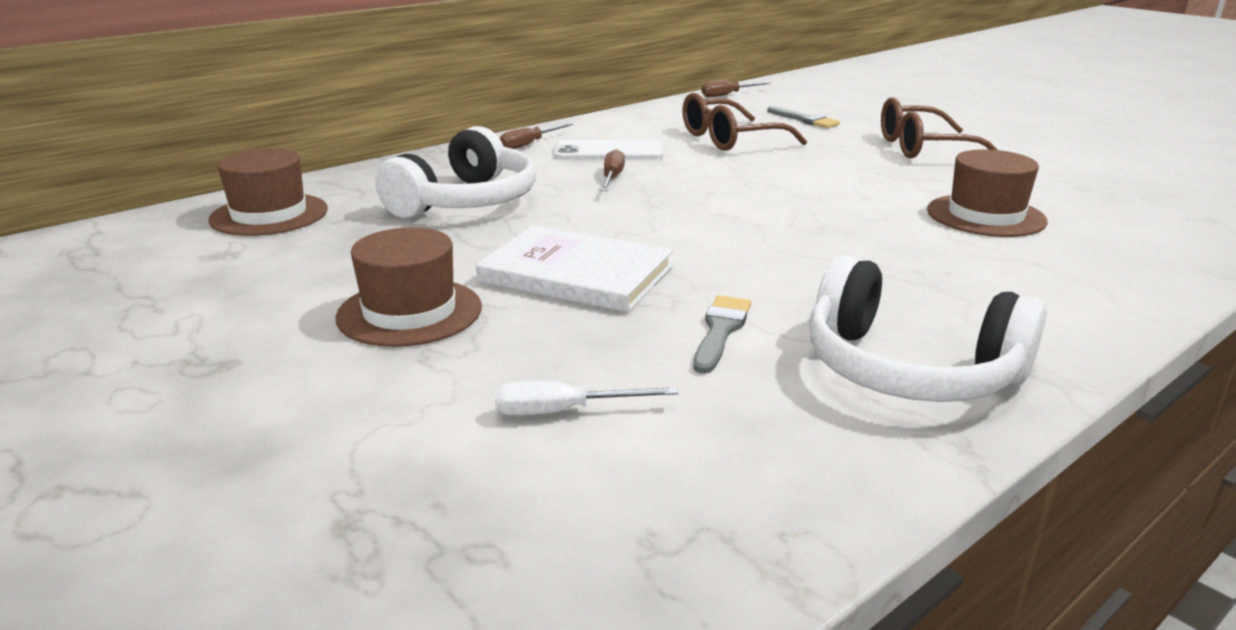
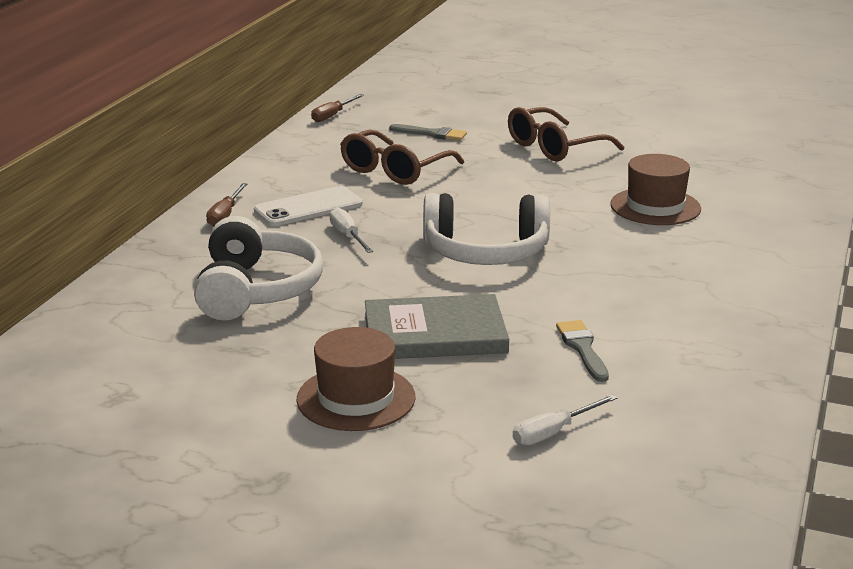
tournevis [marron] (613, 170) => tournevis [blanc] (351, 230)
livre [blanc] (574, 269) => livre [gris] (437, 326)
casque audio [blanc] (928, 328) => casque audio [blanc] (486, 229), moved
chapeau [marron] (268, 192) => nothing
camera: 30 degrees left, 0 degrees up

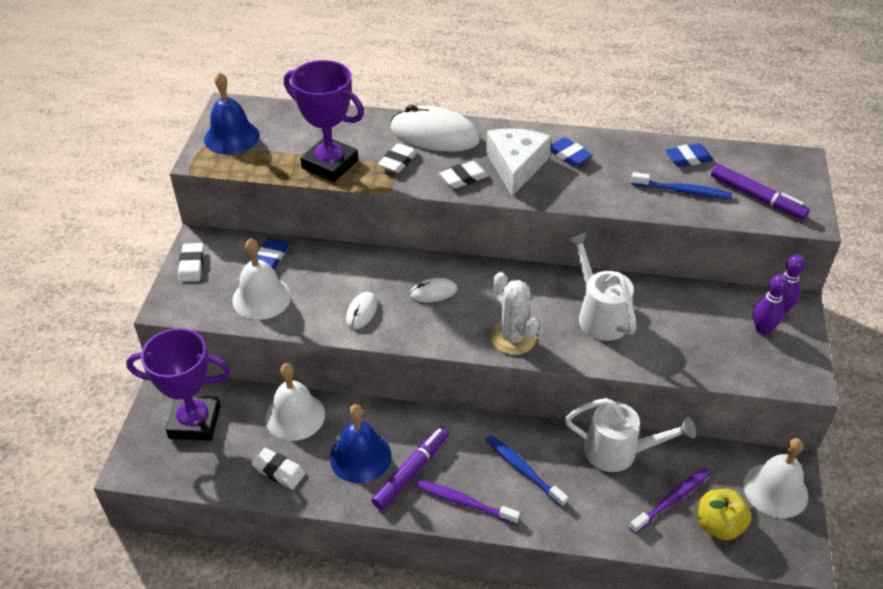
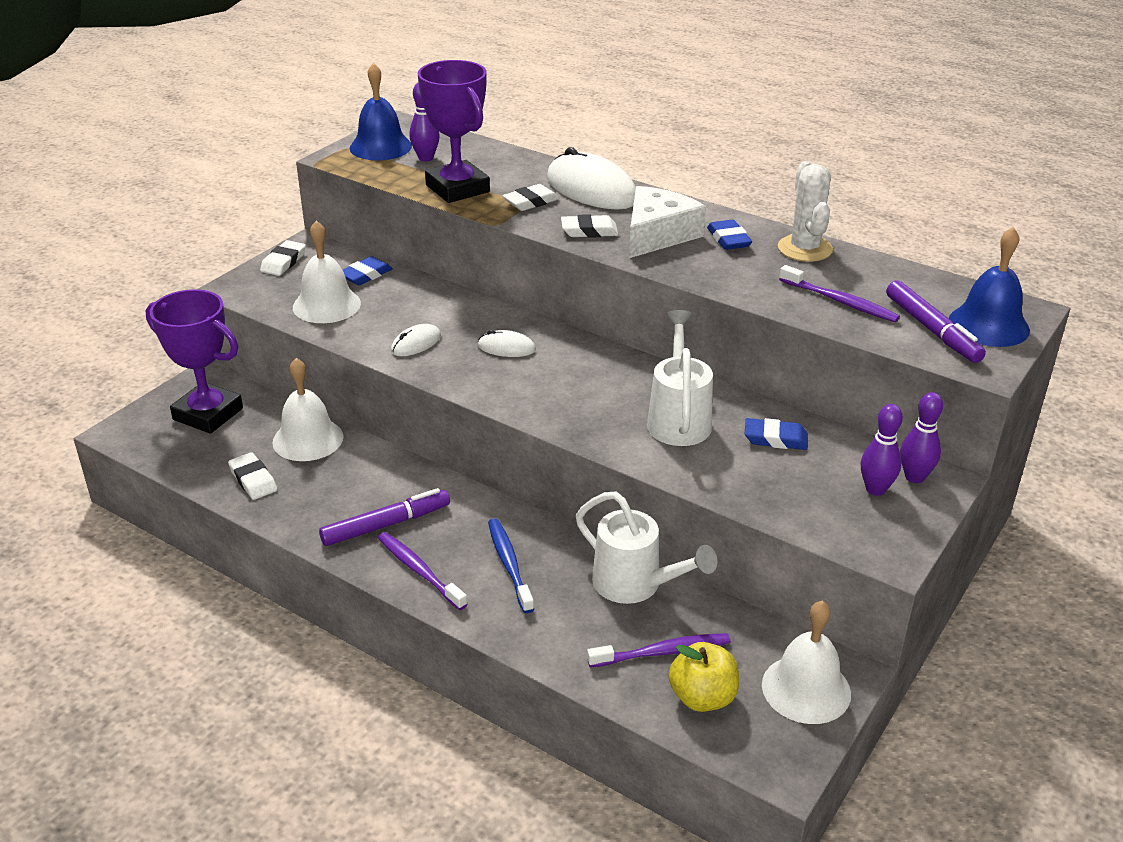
nothing => quille [violet] (425, 122)
gomme [bleu] (689, 155) => gomme [bleu] (776, 434), moved
cactus [blanc] (515, 313) => cactus [blanc] (805, 211), moved
brosse à dents [bleu] (681, 185) => brosse à dents [violet] (839, 293)
cloche [bleu] (361, 443) => cloche [bleu] (989, 287), moved
camera: 25 degrees right, 10 degrees down

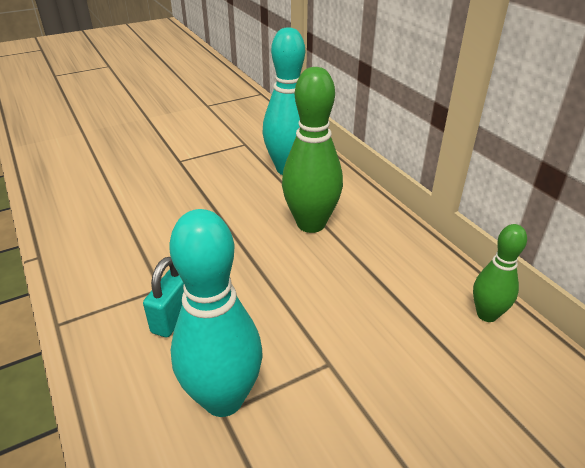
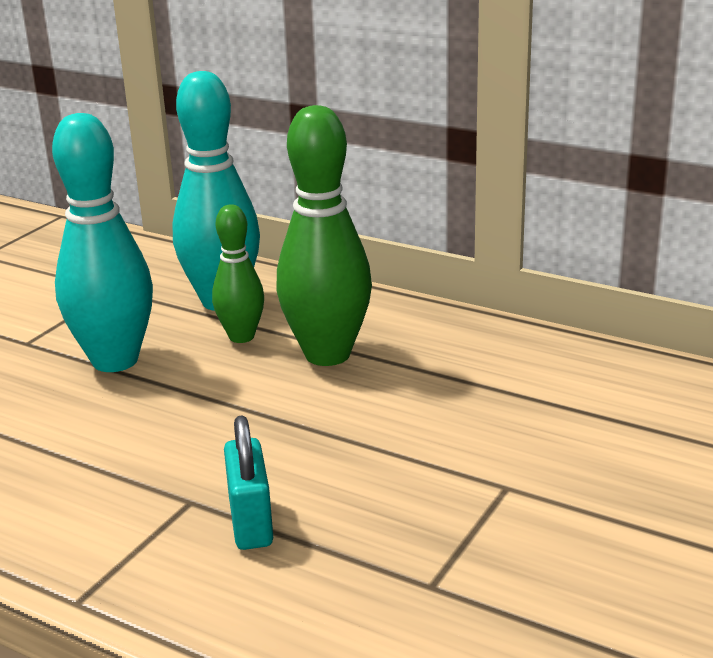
quille [turquoise] (215, 313) => quille [turquoise] (102, 242), moved
quille [vert] (500, 273) => quille [vert] (238, 274), moved
camera: 30 degrees left, 10 degrees down

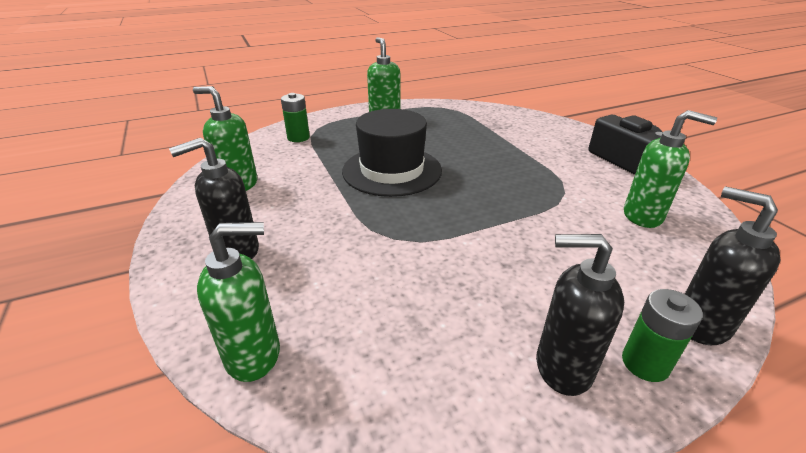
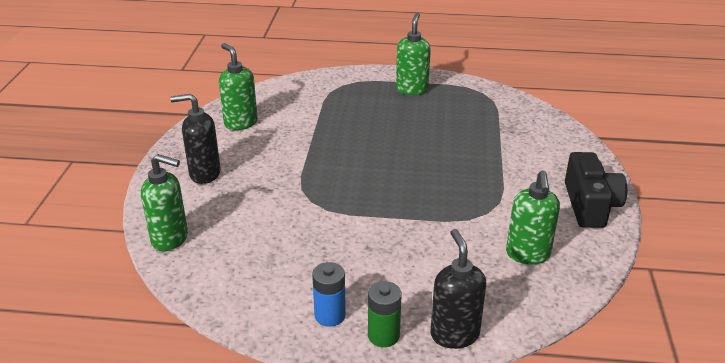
distributeur de savon [noir] (580, 315) => pile [bleu] (329, 294)
distributeur de savon [vert] (670, 169) => distributeur de savon [vert] (533, 217), 45 degrees clockwise
pile [vert] (295, 117) => nothing
chapeau [noir] (392, 153) => nothing
camera: 30 degrees right, 0 degrees up

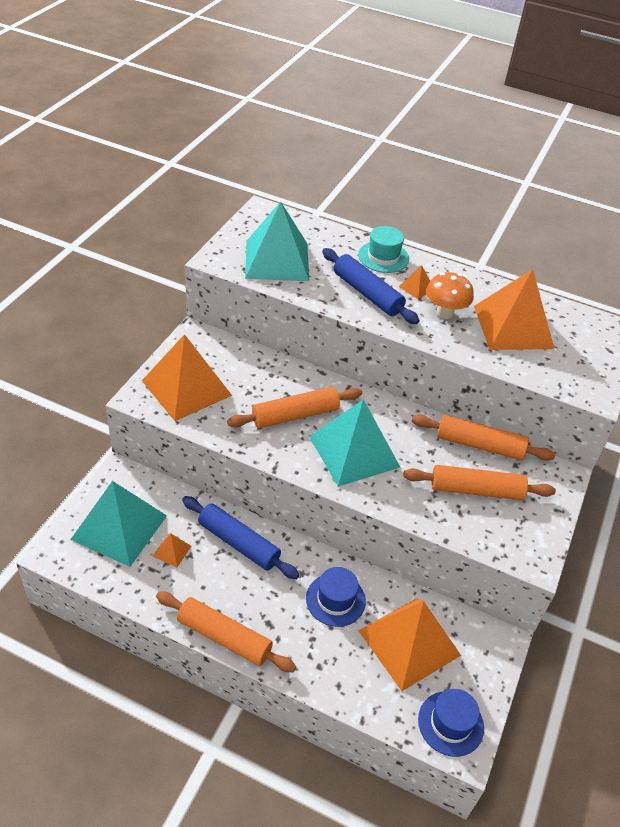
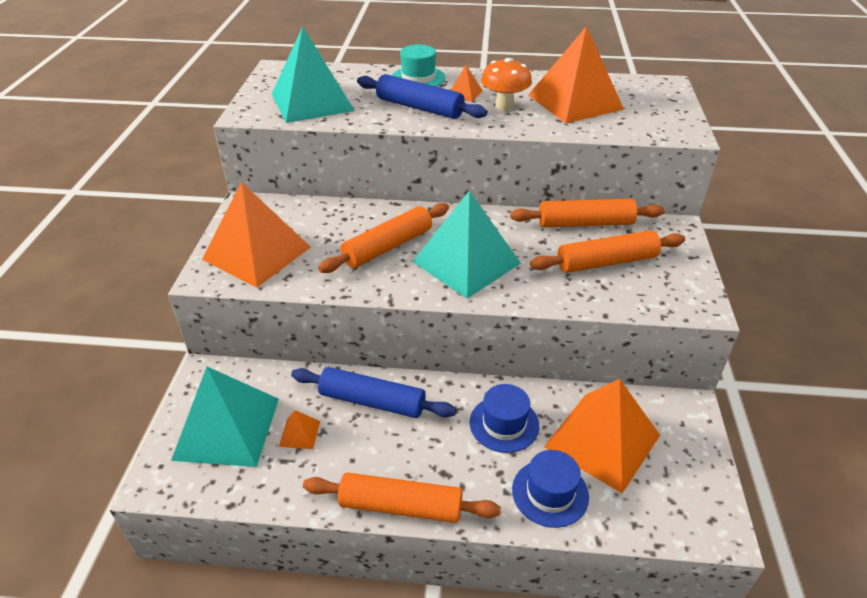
chapeau [bleu] (451, 723) => chapeau [bleu] (550, 489), moved
camera: 15 degrees left, 5 degrees down

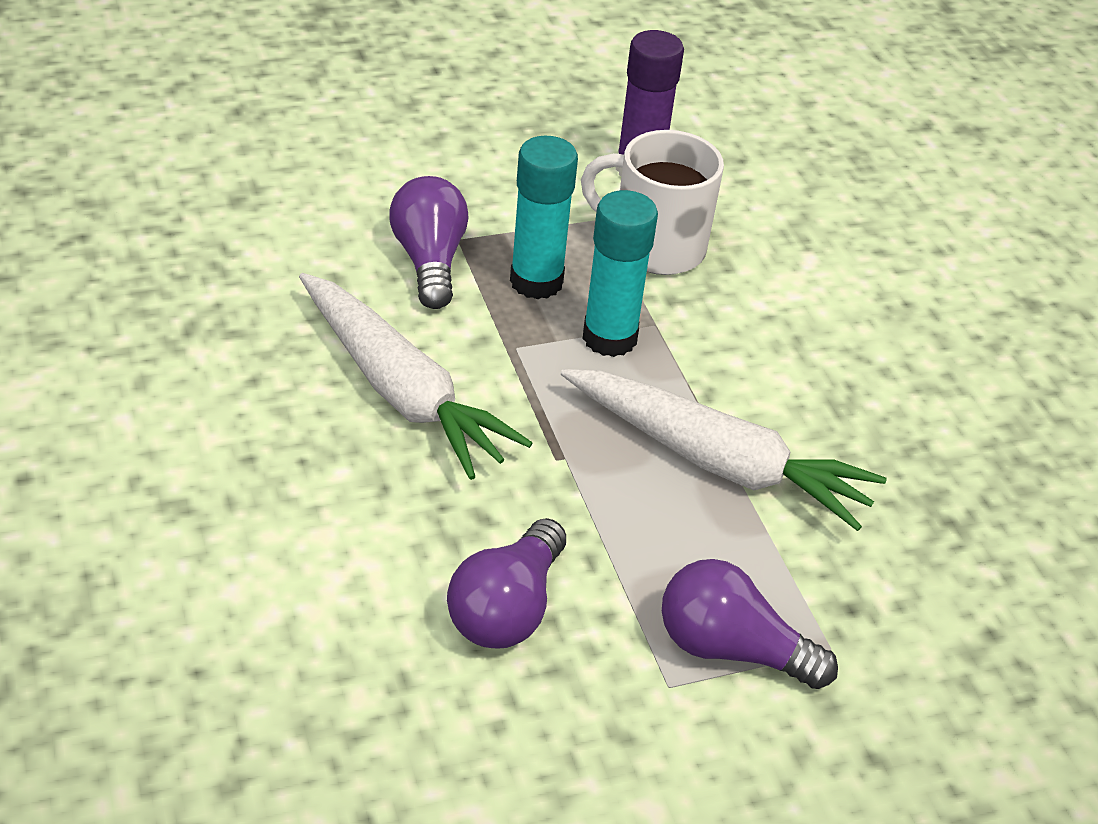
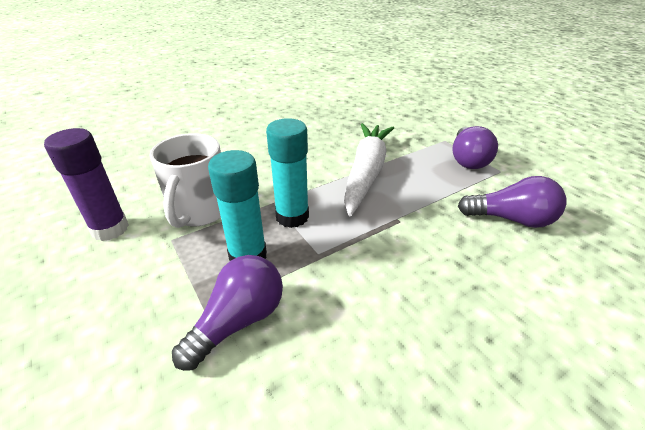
ampoule [violet] (429, 242) => ampoule [violet] (227, 313), 150 degrees clockwise
carotte [blanc] (415, 376) => nothing
camera: 100 degrees left, 5 degrees down

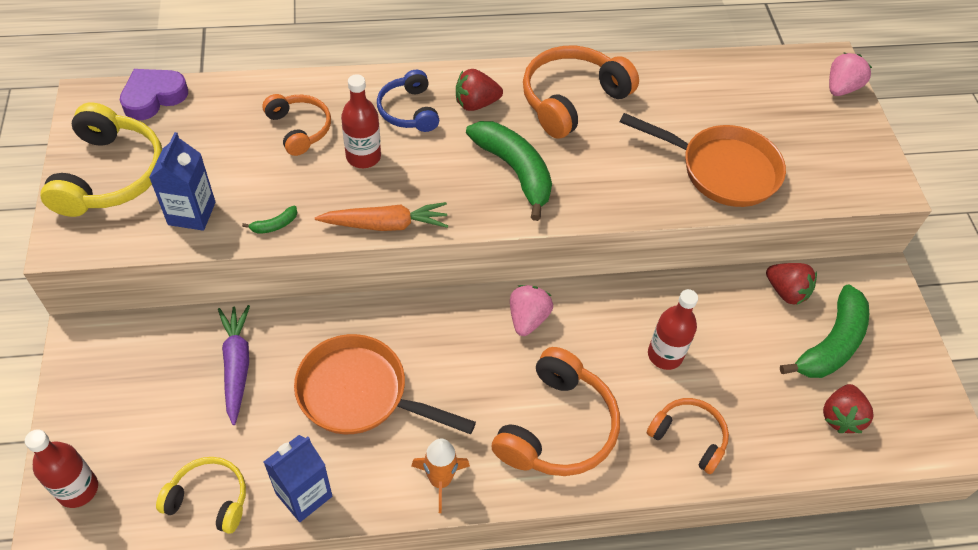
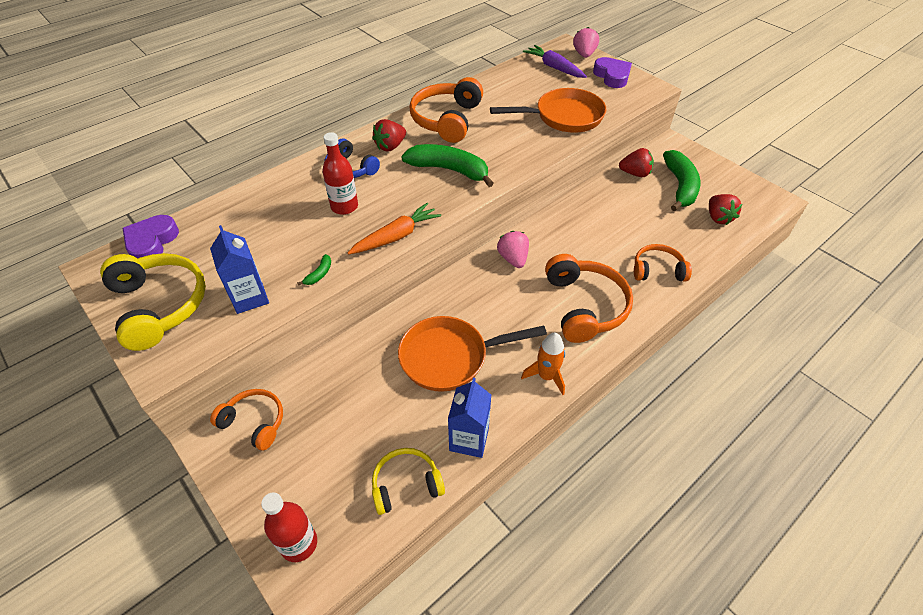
casque audio [orange] (296, 125) => casque audio [orange] (246, 419), moved
carotte [violet] (234, 365) => carotte [violet] (555, 61), moved
nothing => cœur [violet] (612, 72)
bouteille [rouge] (673, 329) => nothing
camera: 30 degrees left, 5 degrees down

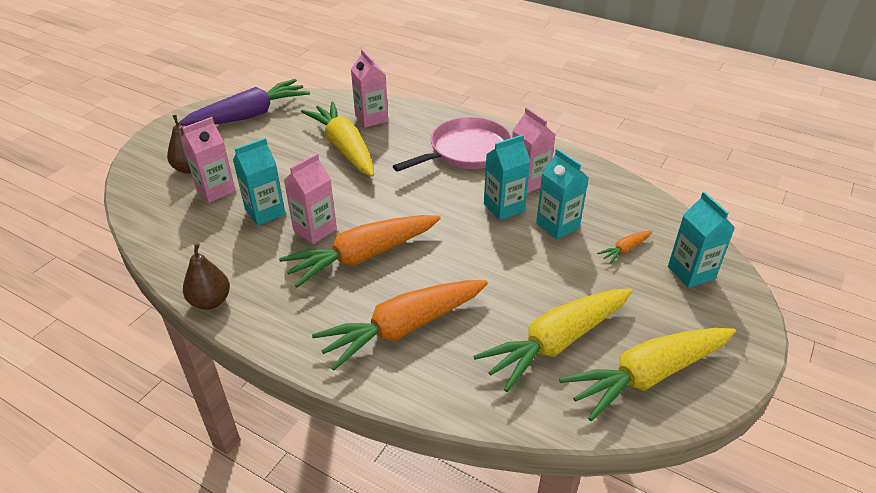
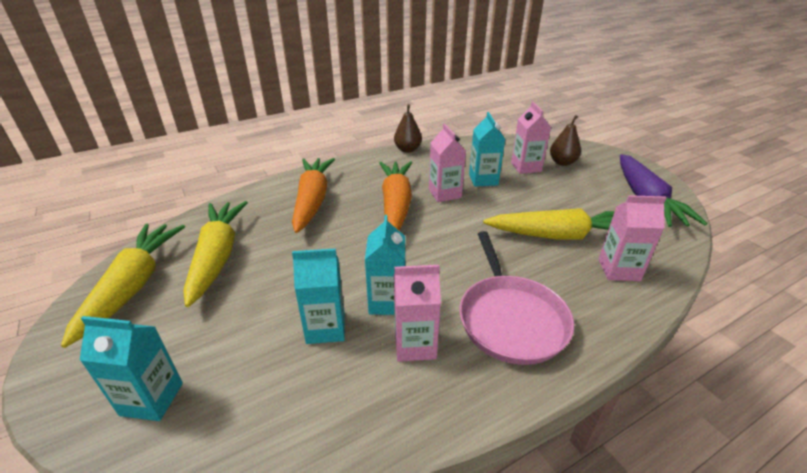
carotte [orange] (624, 247) => nothing
camera: 120 degrees right, 5 degrees down

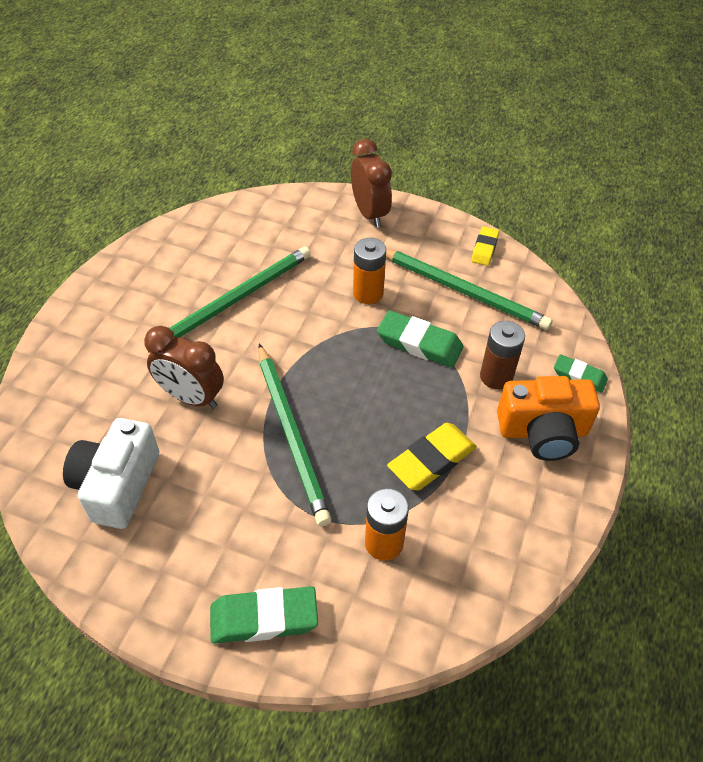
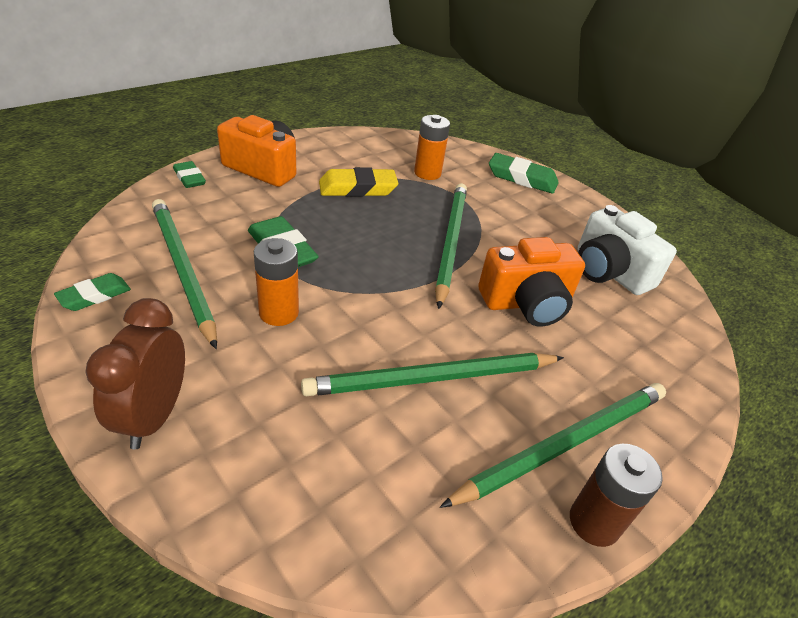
gomme [jaune] (485, 246) => gomme [vert] (92, 292)
nothing => crayon [vert] (553, 445)
réveil [marron] (184, 367) => appareil photo [orange] (531, 282)
pile [marron] (502, 355) => pile [marron] (616, 495), moved
appareil photo [blanc] (111, 473) => appareil photo [blanc] (627, 250), 105 degrees clockwise
camera: 155 degrees left, 10 degrees down

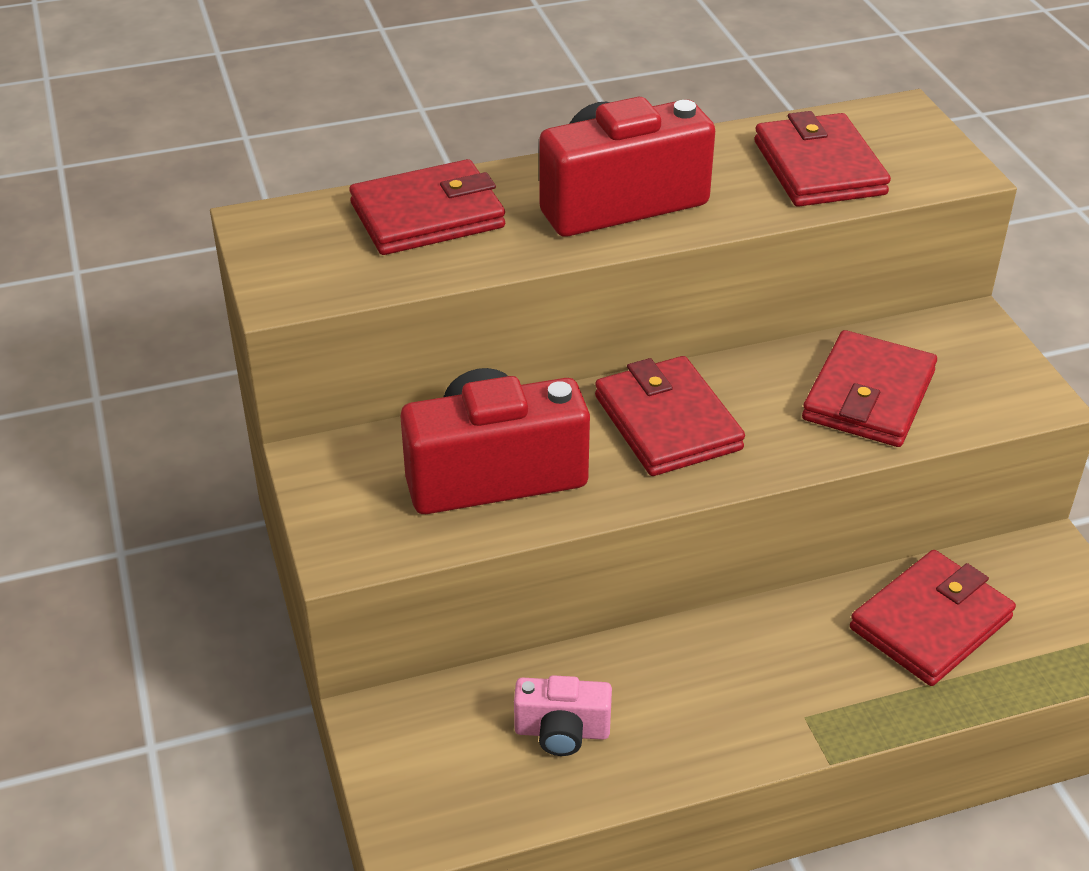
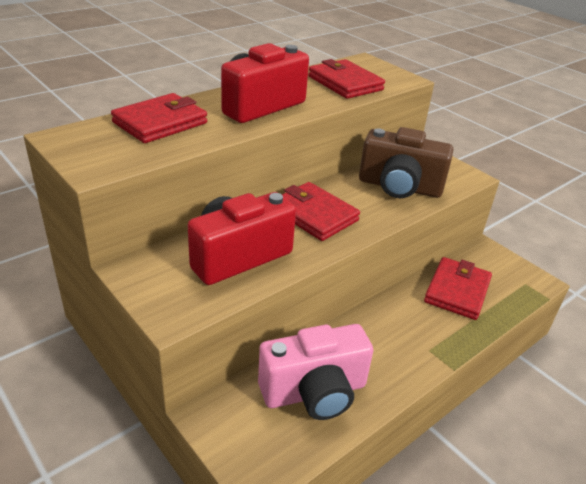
appareil photo [rose] (563, 715) => appareil photo [rose] (315, 372), x1.92
portefeuille [rouge] (869, 388) => appareil photo [marron] (406, 162)
camera: 25 degrees left, 5 degrees down

